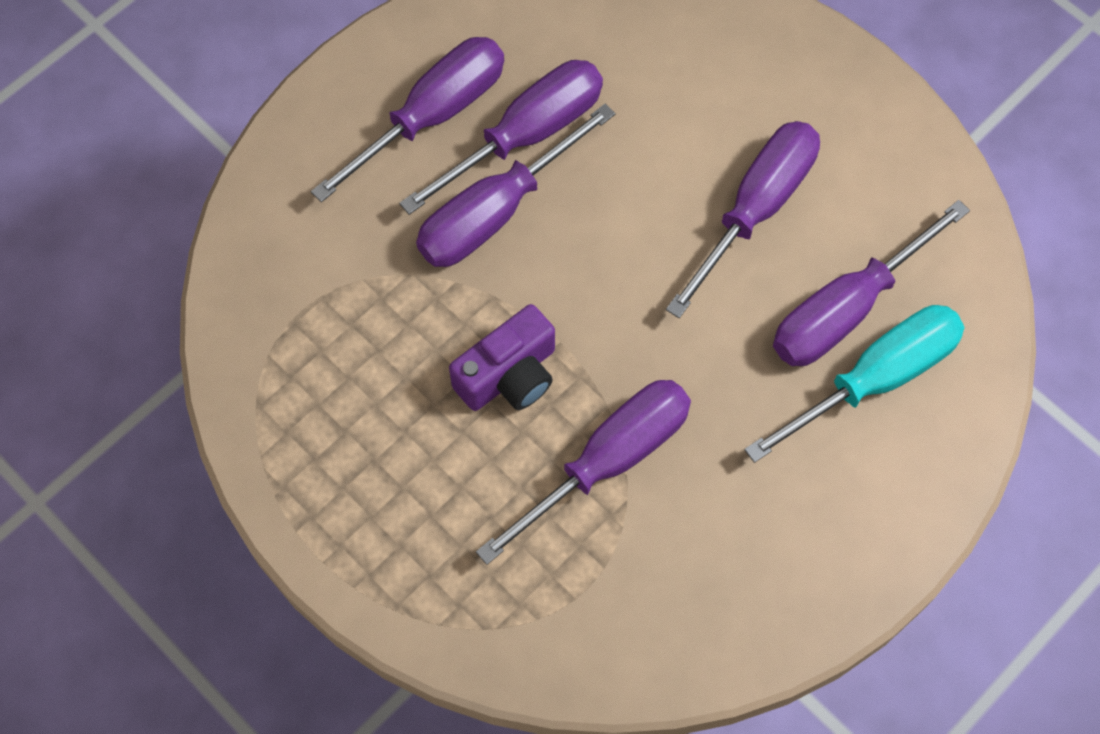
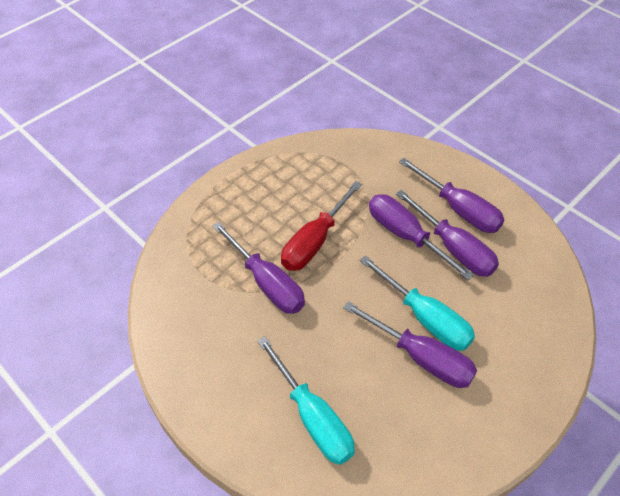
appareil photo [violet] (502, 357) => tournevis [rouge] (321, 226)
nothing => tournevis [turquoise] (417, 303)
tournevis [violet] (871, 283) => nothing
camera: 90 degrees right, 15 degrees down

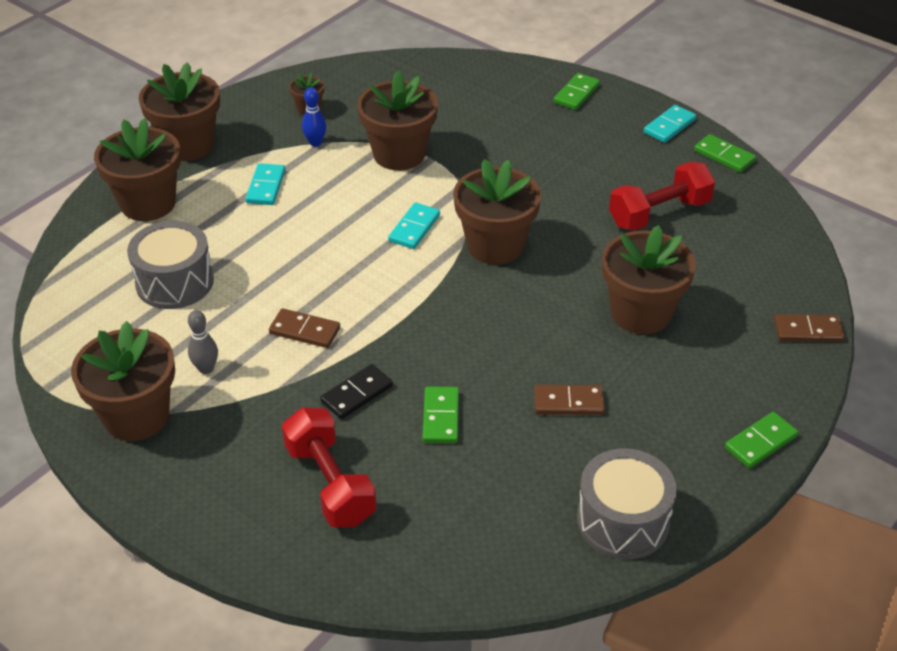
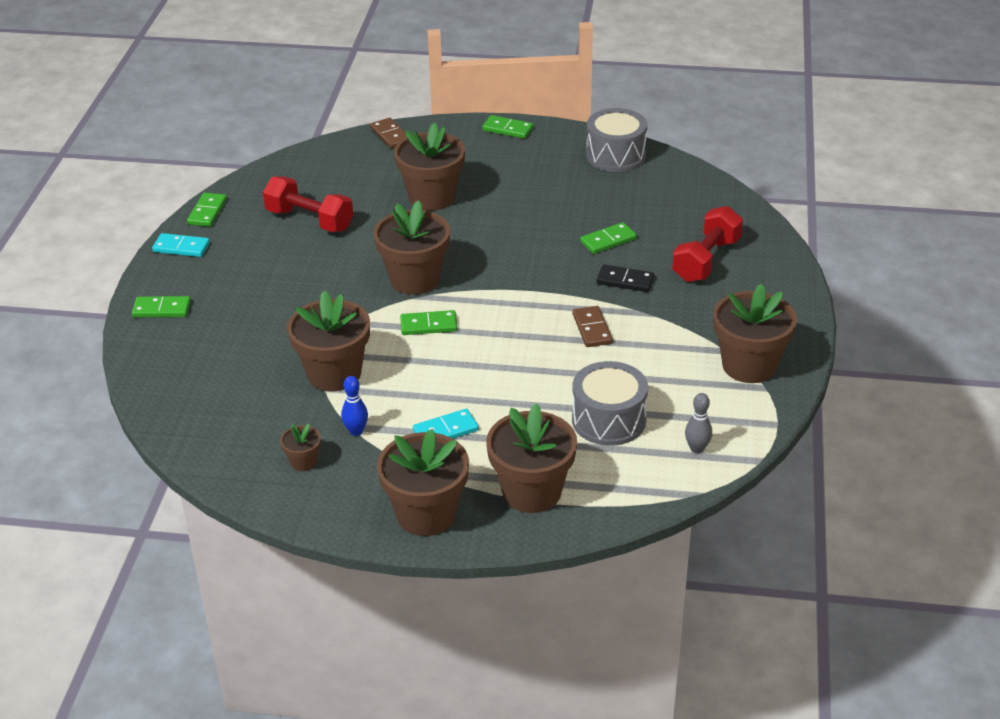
domino [turquoise] (414, 226) => domino [vert] (428, 322)
quille [gris] (203, 342) => quille [gris] (698, 423), moved
domino [marron] (569, 400) => nothing
camera: 120 degrees left, 5 degrees down

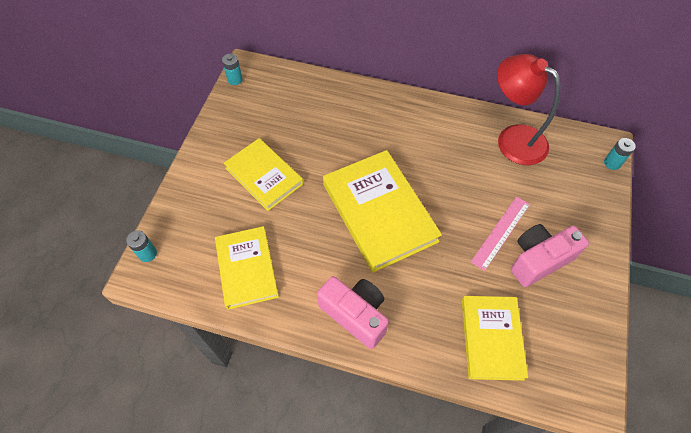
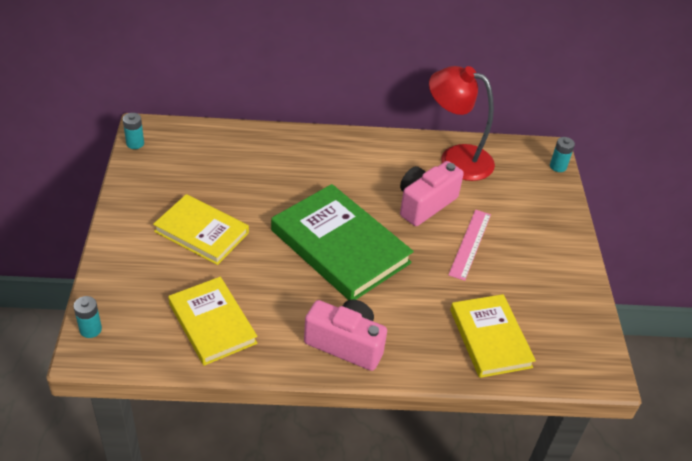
livre [jaune] (382, 211) => livre [vert] (342, 242)
appareil photo [rose] (550, 255) => appareil photo [rose] (432, 193), moved
camera: 20 degrees left, 15 degrees down

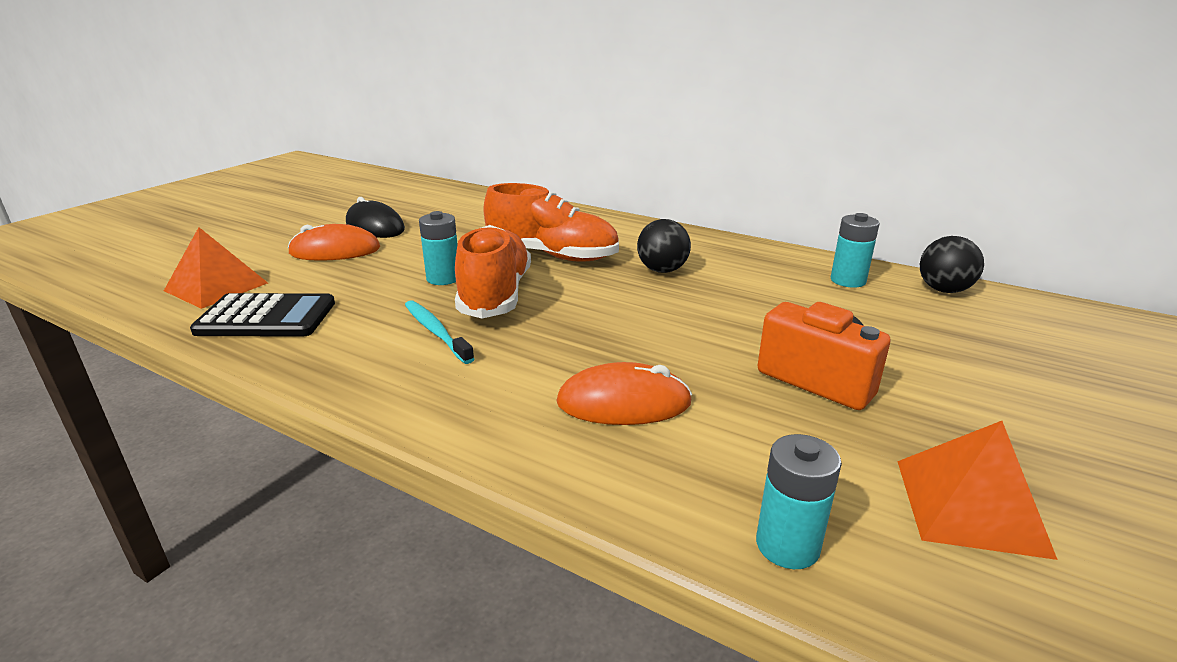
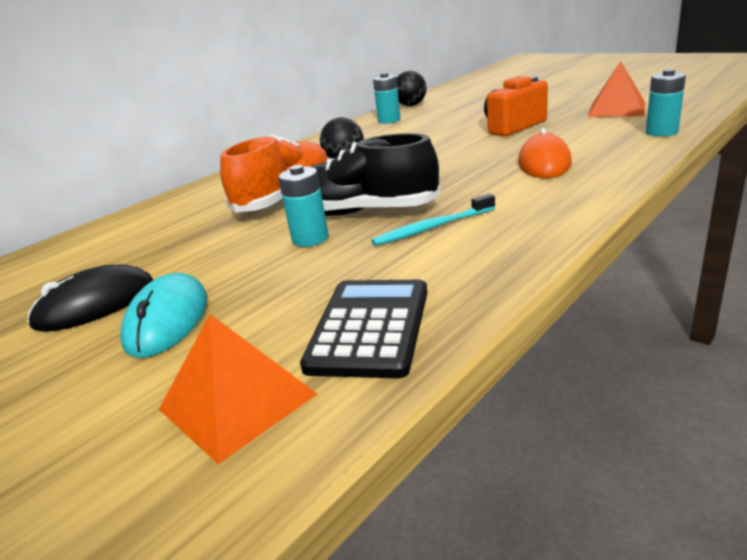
souris [orange] (334, 242) => souris [turquoise] (164, 315)
chaussure [orange] (493, 272) => chaussure [noir] (375, 174)
camera: 75 degrees left, 0 degrees up

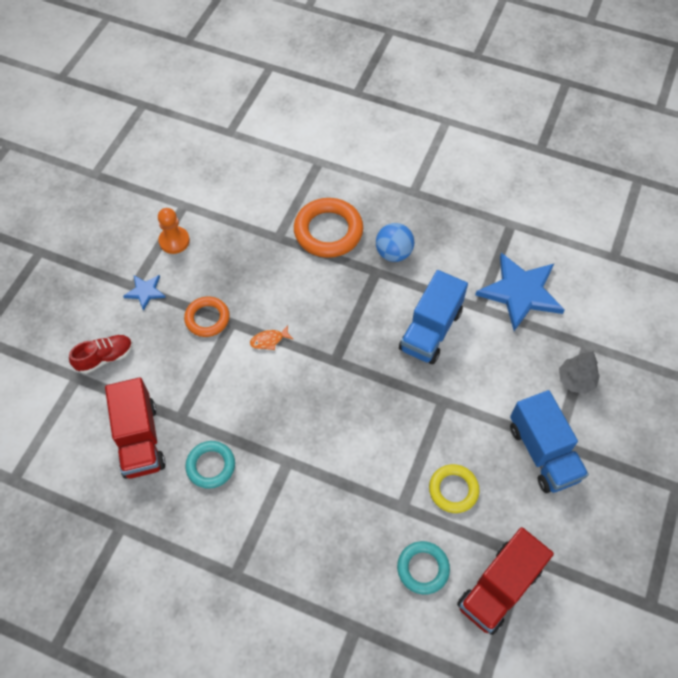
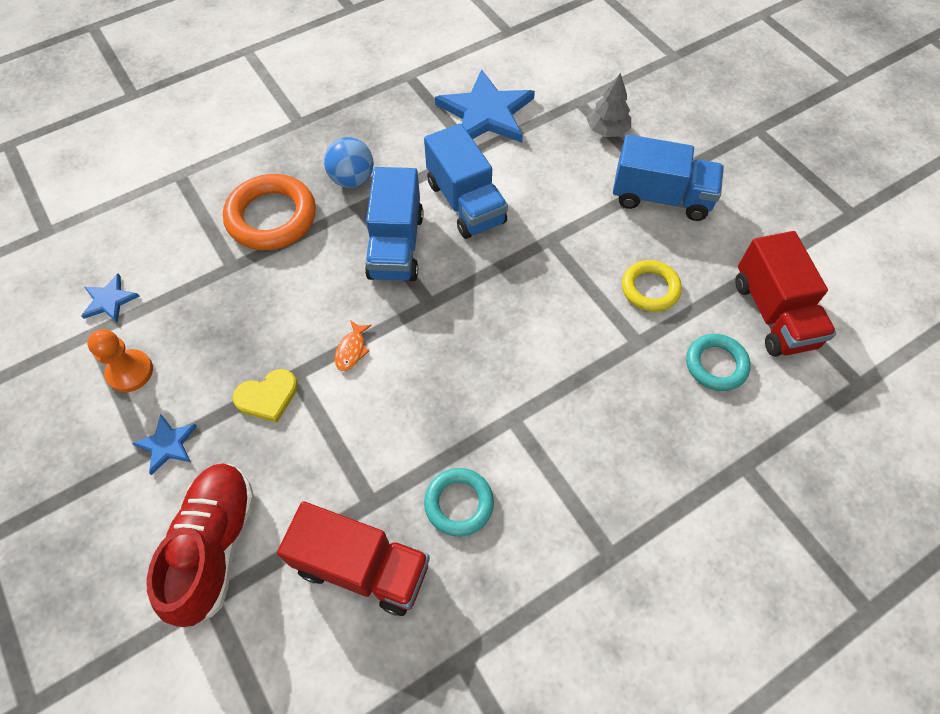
nothing => étoile [bleu] (110, 298)
chaussure [rouge] (101, 354) => chaussure [rouge] (200, 545), x1.67
anneau [orange] (207, 316) => cœur [jaune] (265, 396)
nothing => camion [bleu] (394, 224)
camera: 55 degrees left, 0 degrees up

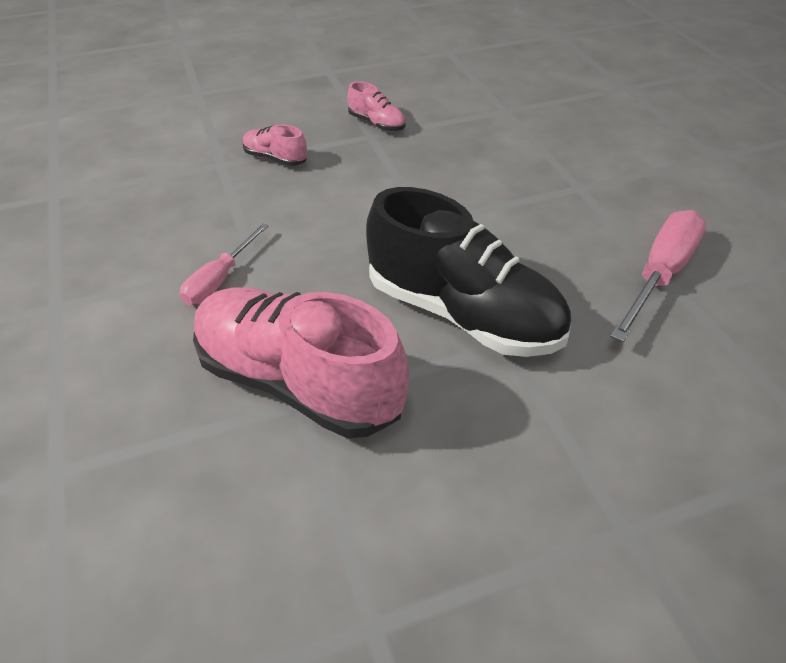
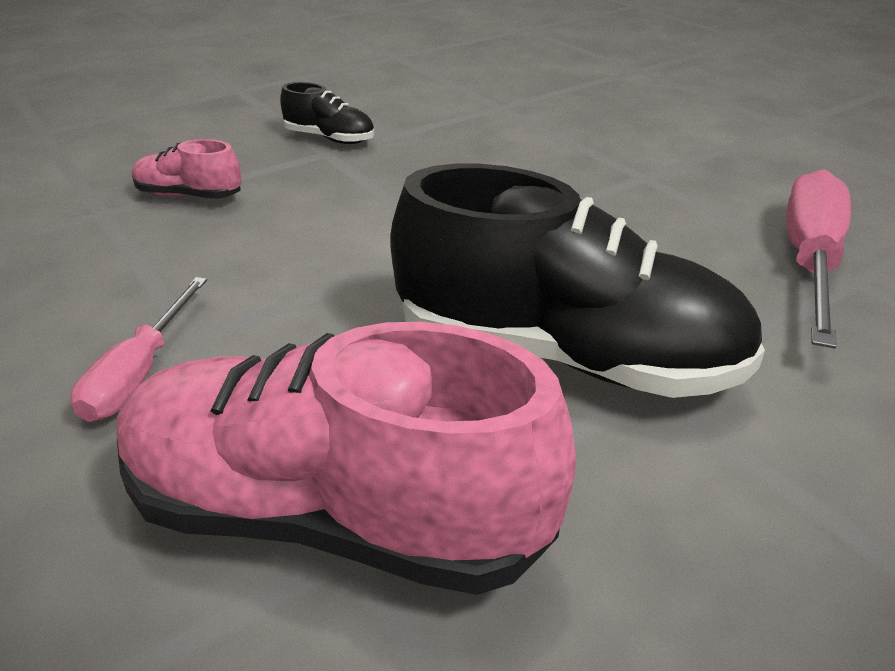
chaussure [rose] (376, 106) => chaussure [noir] (327, 113)
camera: 15 degrees left, 10 degrees down

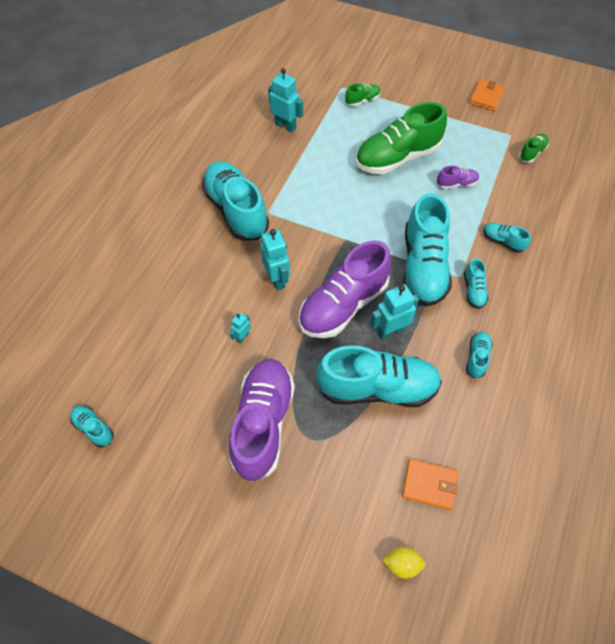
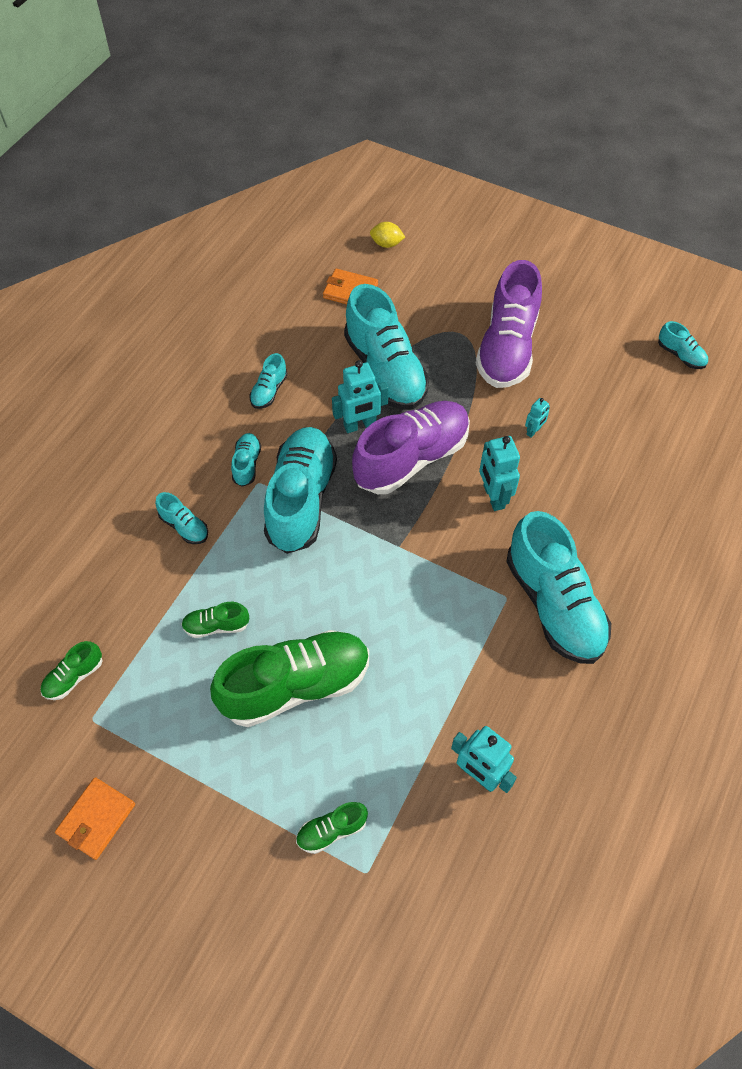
chaussure [violet] (458, 177) => chaussure [vert] (215, 620)
chaussure [turquoise] (379, 376) => chaussure [turquoise] (386, 347), 120 degrees counterclockwise
camera: 175 degrees left, 0 degrees up

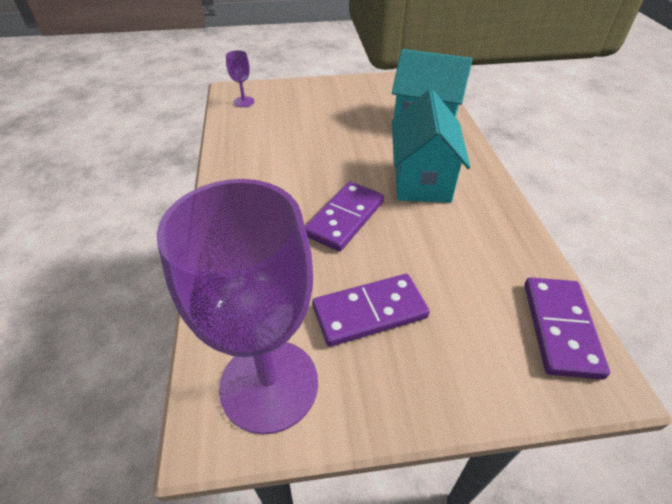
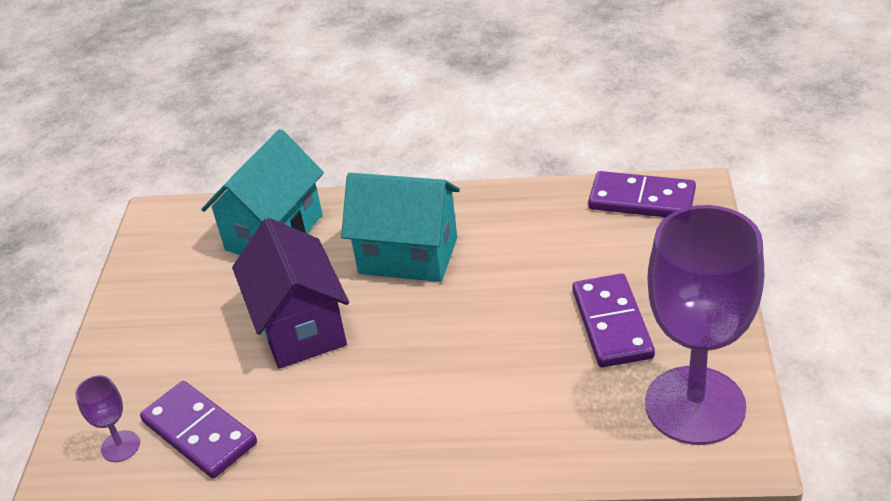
domino [violet] (344, 217) => domino [violet] (198, 430), moved
nothing => maison [violet] (290, 293)
camera: 75 degrees left, 5 degrees down

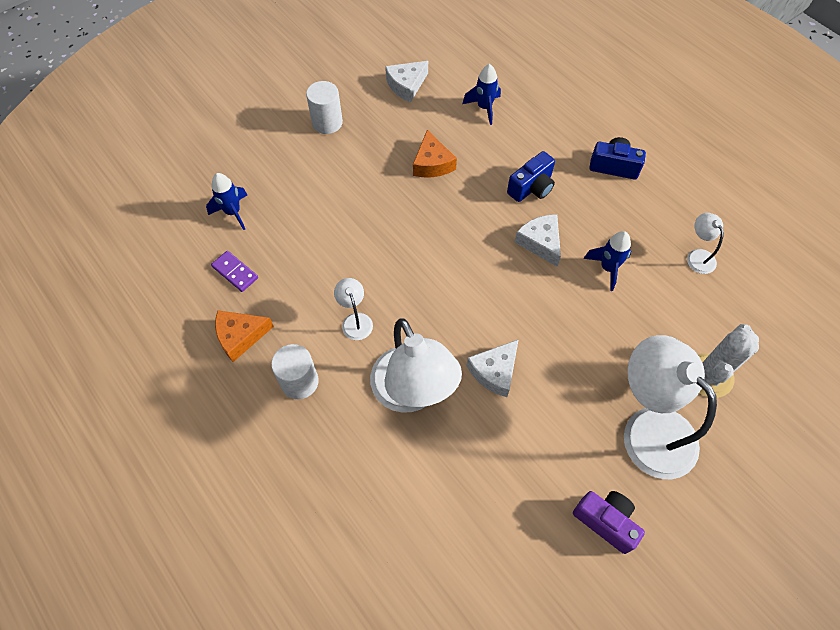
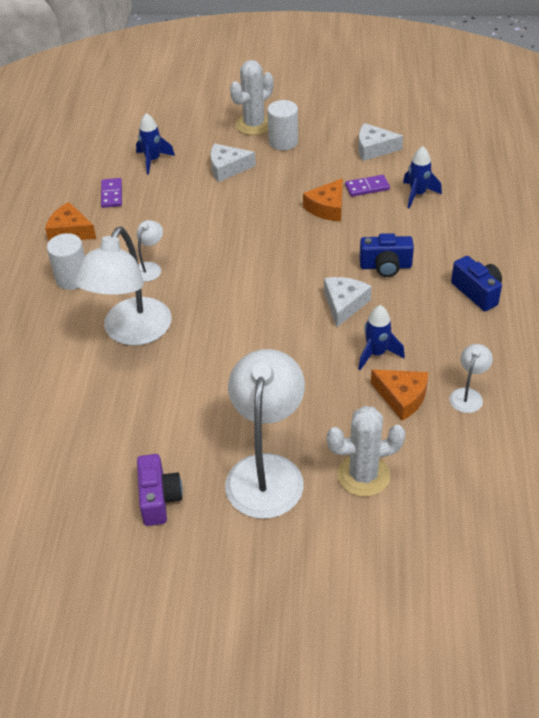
fromage [blanc] (493, 368) => fromage [blanc] (233, 162), moved
nothing => cactus [blanc] (252, 97)
nothing => domino [violet] (367, 186)
nothing => fromage [orange] (400, 395)
camera: 45 degrees right, 15 degrees down

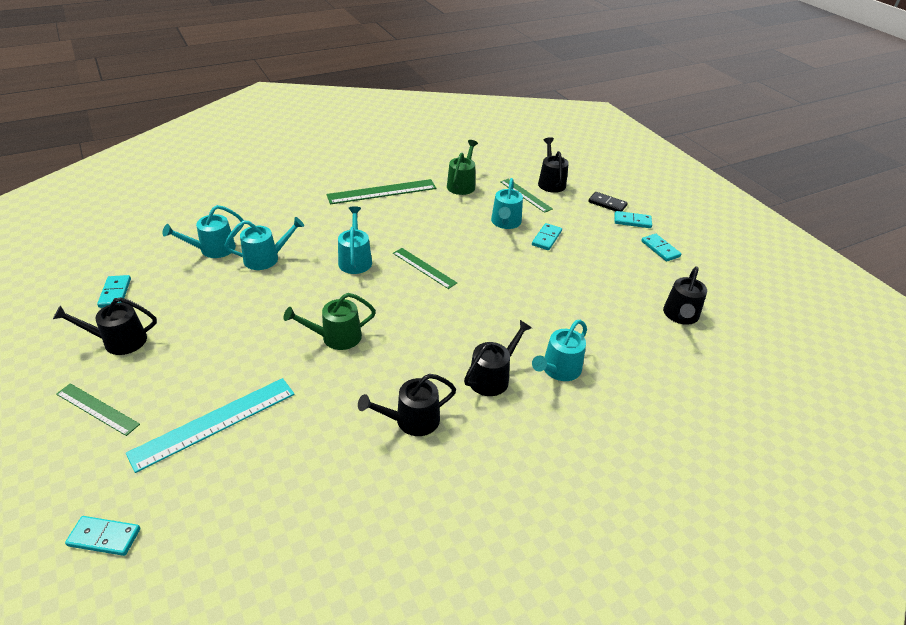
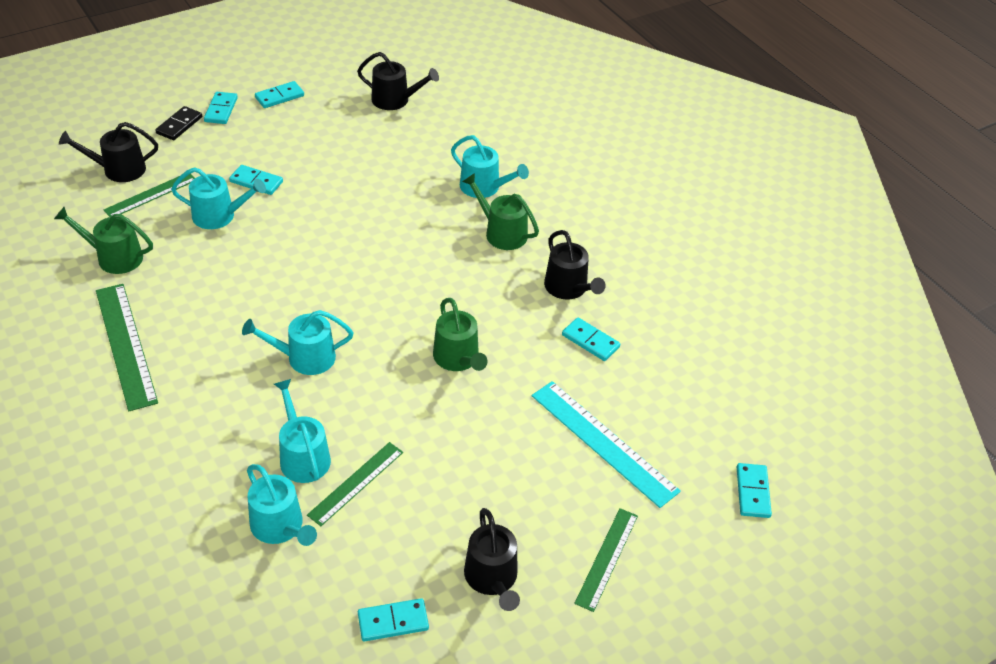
règle [vert] (425, 268) => règle [vert] (355, 484), moved
arrosoir [noir] (498, 358) => arrosoir [vert] (500, 211)
nothing => domino [turquoise] (591, 339)
camera: 95 degrees left, 5 degrees up

